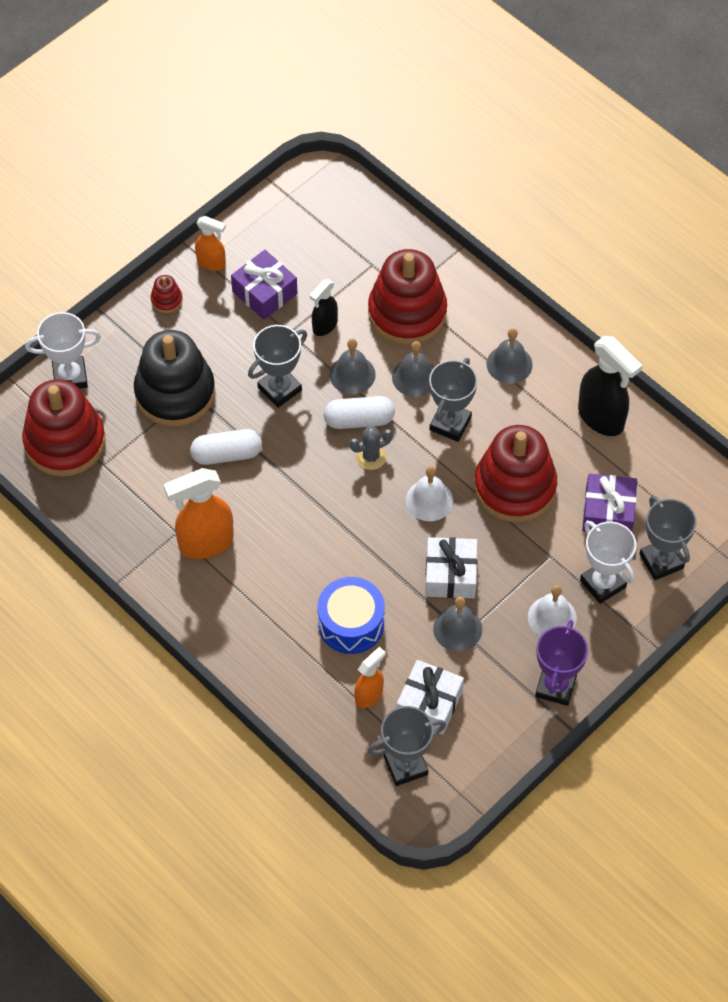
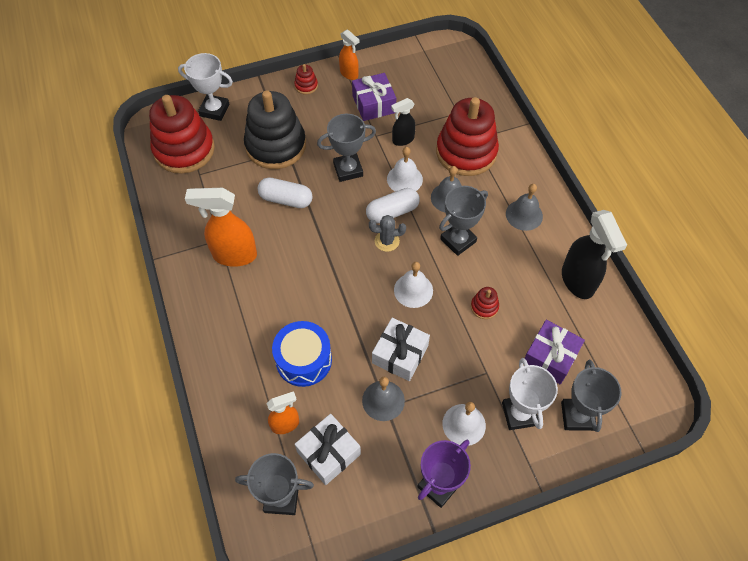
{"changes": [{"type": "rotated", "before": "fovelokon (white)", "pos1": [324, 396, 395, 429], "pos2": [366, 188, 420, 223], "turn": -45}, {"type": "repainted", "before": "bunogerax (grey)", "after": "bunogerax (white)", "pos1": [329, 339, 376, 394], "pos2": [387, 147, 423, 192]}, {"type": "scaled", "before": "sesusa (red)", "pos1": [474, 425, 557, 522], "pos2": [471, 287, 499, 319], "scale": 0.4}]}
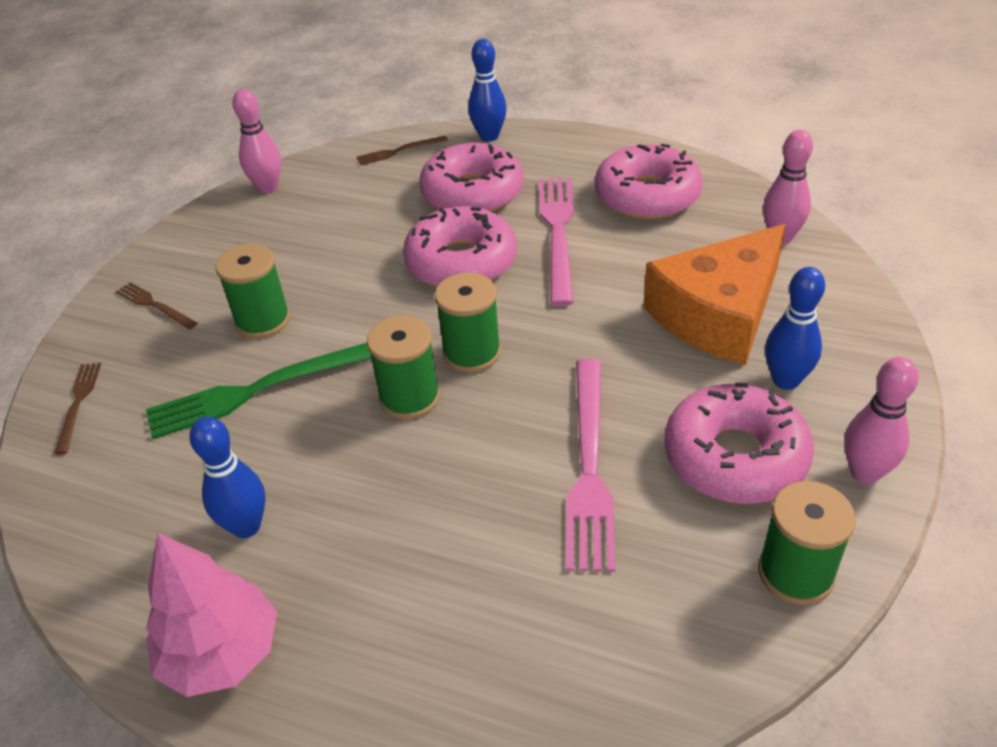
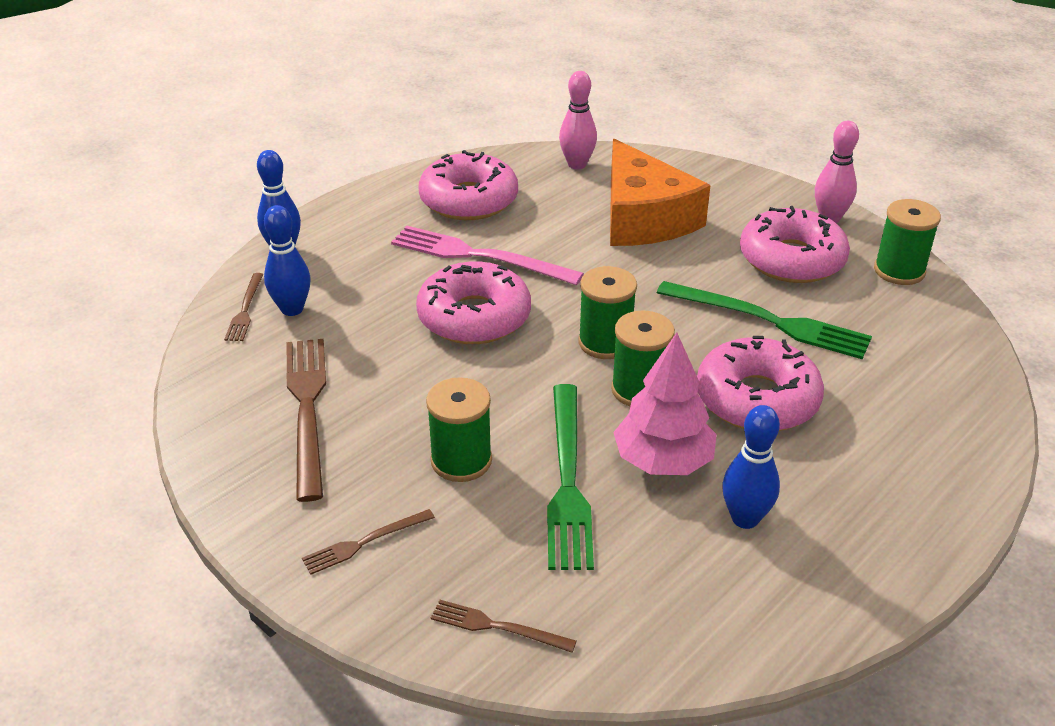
{"changes": [{"type": "shifted", "before": "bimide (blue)", "pos1": [765, 267, 825, 390], "pos2": [264, 205, 310, 316]}, {"type": "new", "after": "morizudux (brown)", "pos2": [286, 339, 326, 502]}, {"type": "shifted", "before": "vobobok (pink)", "pos1": [146, 533, 277, 697], "pos2": [613, 333, 717, 475]}, {"type": "repainted", "before": "morizudux (pink)", "after": "morizudux (green)", "pos1": [566, 359, 615, 572], "pos2": [657, 281, 872, 359]}, {"type": "shifted", "before": "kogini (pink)", "pos1": [419, 143, 523, 212], "pos2": [697, 336, 824, 431]}, {"type": "gone", "before": "bimide (pink)", "pos1": [232, 89, 281, 193]}]}
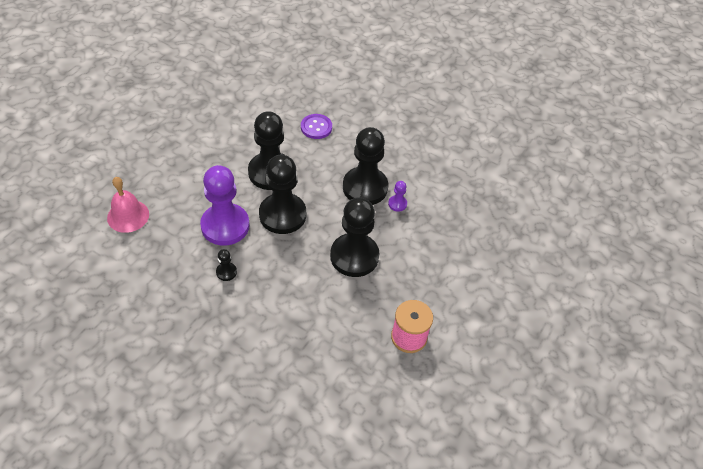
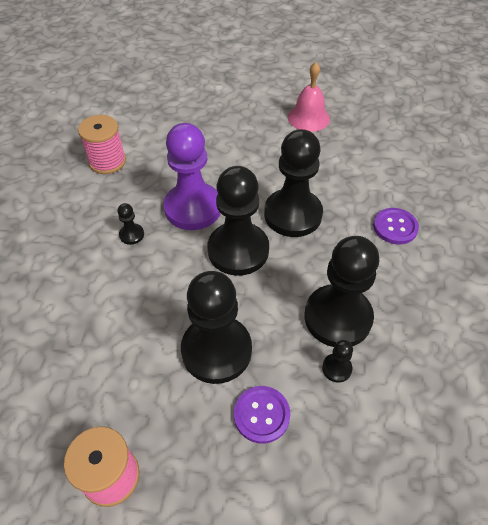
{"changes": [{"type": "new", "after": "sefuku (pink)", "pos2": [78, 115, 126, 174]}, {"type": "new", "after": "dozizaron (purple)", "pos2": [234, 386, 290, 444]}, {"type": "shifted", "before": "bunogerax (pink)", "pos1": [107, 177, 149, 233], "pos2": [288, 62, 330, 132]}, {"type": "repainted", "before": "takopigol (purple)", "after": "takopigol (black)", "pos1": [388, 181, 407, 212], "pos2": [322, 340, 353, 383]}]}
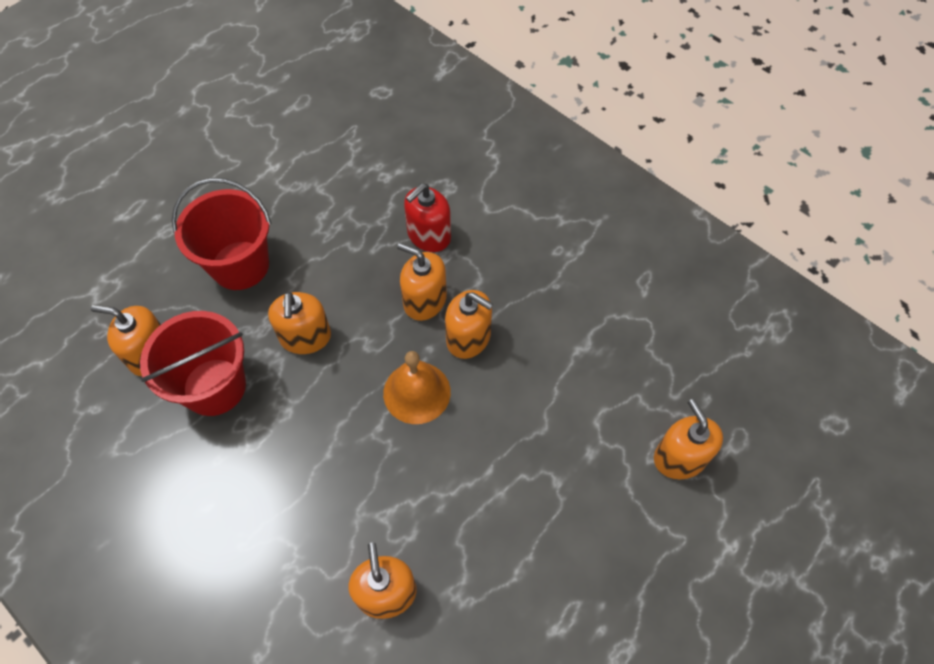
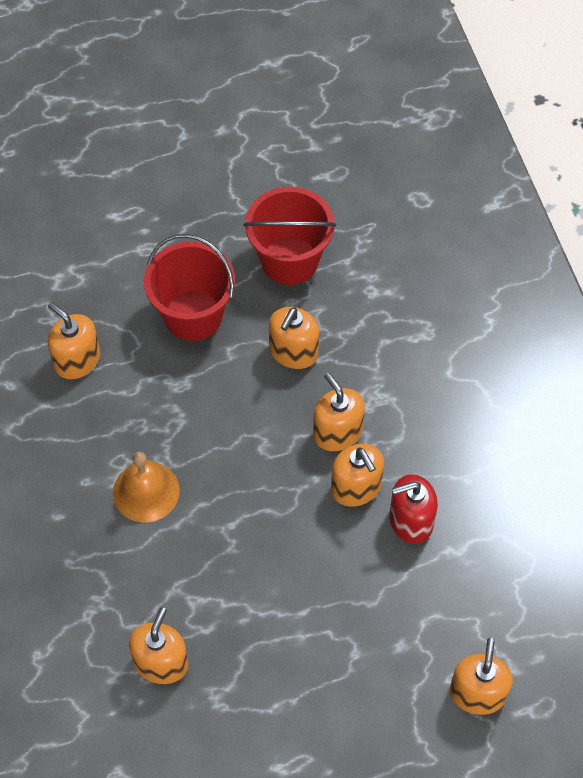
{"changes": [{"type": "shifted", "before": "bunogerax (orange)", "pos1": [383, 351, 451, 424], "pos2": [113, 452, 180, 523]}, {"type": "shifted", "before": "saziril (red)", "pos1": [140, 311, 246, 416], "pos2": [243, 187, 336, 285]}, {"type": "shifted", "before": "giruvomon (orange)", "pos1": [268, 292, 331, 354], "pos2": [269, 307, 319, 369]}, {"type": "shifted", "before": "giruvomon (red)", "pos1": [404, 183, 451, 252], "pos2": [389, 474, 438, 544]}]}
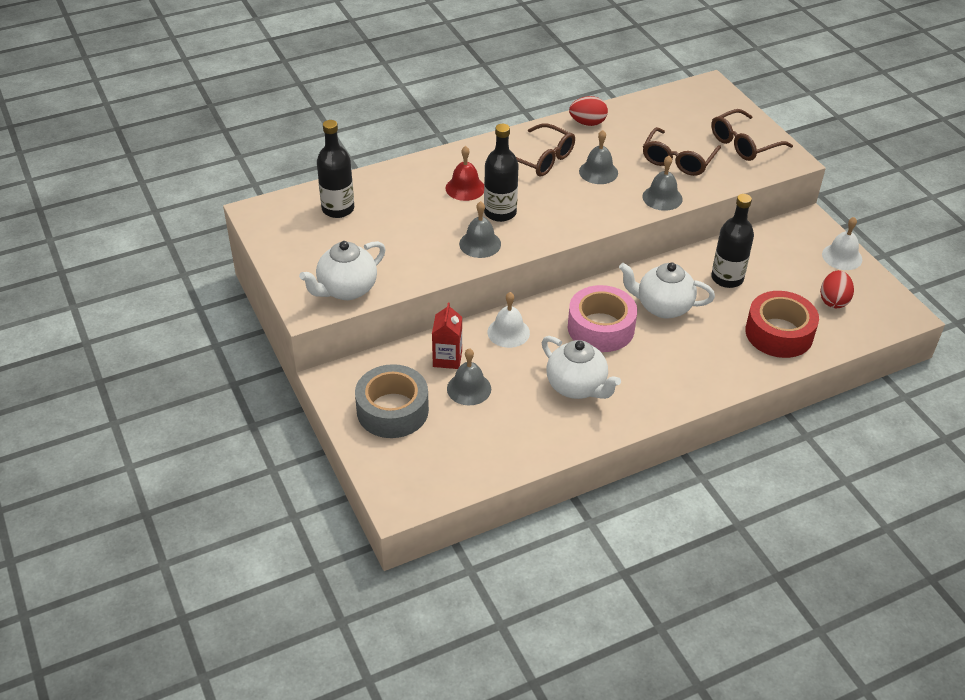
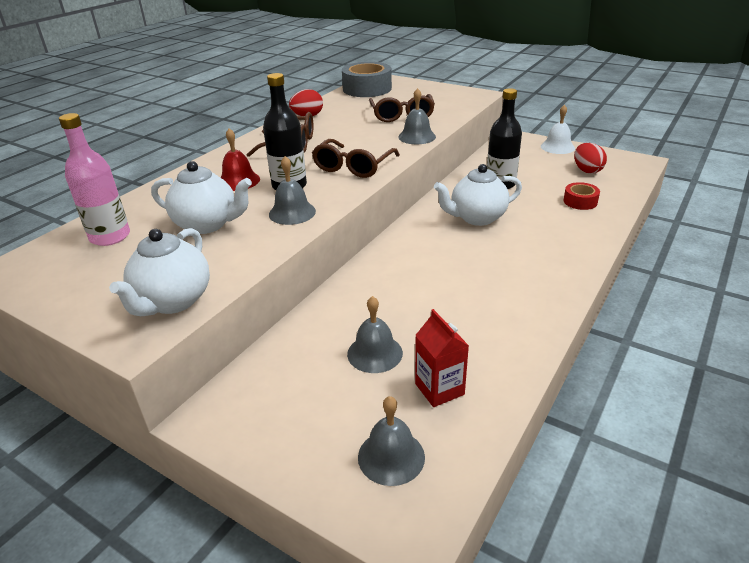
{"changes": [{"type": "repainted", "before": "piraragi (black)", "after": "piraragi (pink)", "pos1": [317, 120, 354, 218], "pos2": [59, 113, 130, 246]}, {"type": "shifted", "before": "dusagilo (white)", "pos1": [542, 336, 621, 399], "pos2": [151, 161, 252, 234]}, {"type": "shifted", "before": "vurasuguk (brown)", "pos1": [711, 109, 793, 161], "pos2": [312, 139, 400, 178]}, {"type": "shifted", "before": "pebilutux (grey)", "pos1": [355, 364, 429, 438], "pos2": [342, 62, 392, 97]}, {"type": "shifted", "before": "bunogerax (grey)", "pos1": [579, 130, 618, 184], "pos2": [358, 396, 425, 486]}, {"type": "shifted", "before": "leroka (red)", "pos1": [432, 303, 462, 369], "pos2": [415, 309, 469, 407]}, {"type": "scaled", "before": "pebilutux (red)", "pos1": [745, 291, 819, 358], "pos2": [563, 182, 600, 210], "scale": 0.52}, {"type": "gone", "before": "bunogerax (white)", "pos1": [488, 292, 530, 348]}, {"type": "gone", "before": "pebilutux (pink)", "pos1": [568, 285, 637, 352]}]}
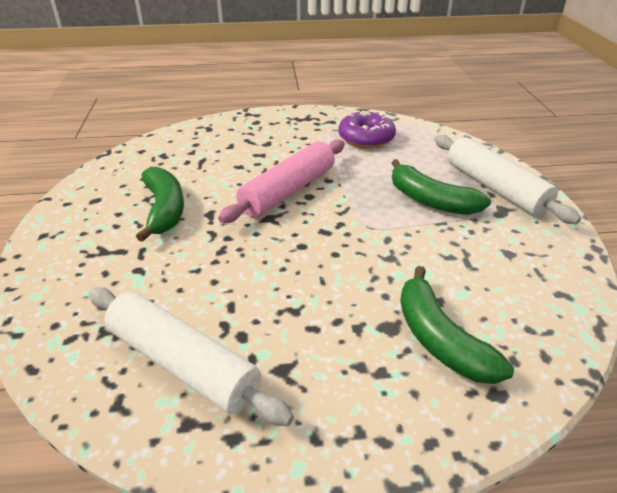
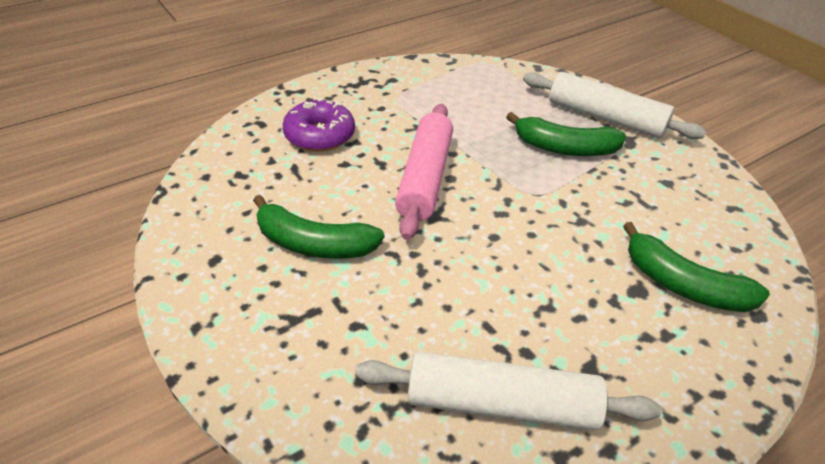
{"changes": [{"type": "rotated", "before": "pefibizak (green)", "pos1": [136, 167, 184, 242], "pos2": [253, 195, 384, 259], "turn": 150}, {"type": "shifted", "before": "kogini (purple)", "pos1": [338, 111, 396, 148], "pos2": [283, 98, 355, 152]}]}
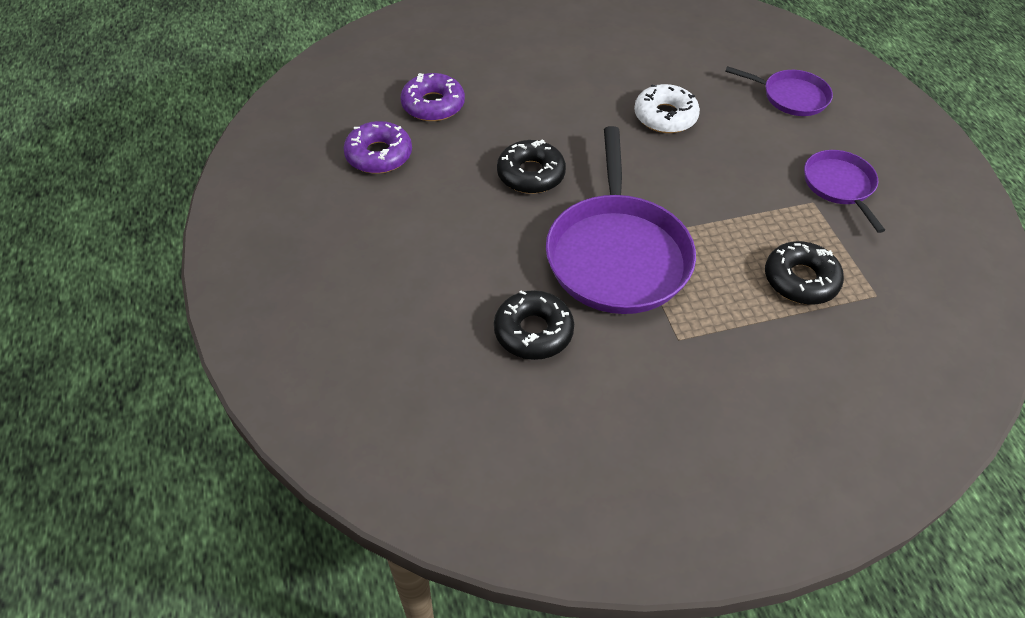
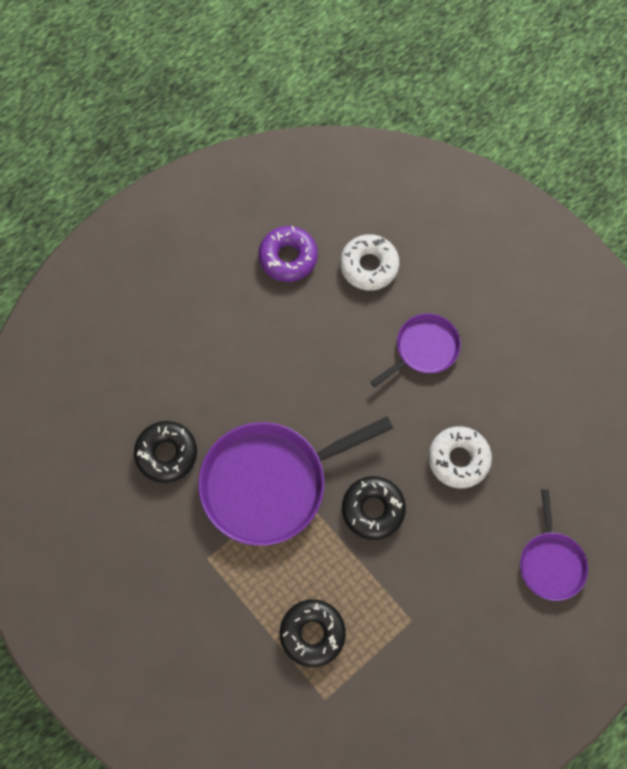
{"changes": [{"type": "repainted", "before": "kogini (purple)", "after": "kogini (white)", "pos1": [400, 73, 465, 121], "pos2": [340, 234, 399, 290]}, {"type": "shifted", "before": "kogini (black)", "pos1": [497, 140, 566, 194], "pos2": [342, 476, 406, 540]}, {"type": "shifted", "before": "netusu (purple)", "pos1": [804, 150, 885, 233], "pos2": [371, 313, 461, 387]}]}
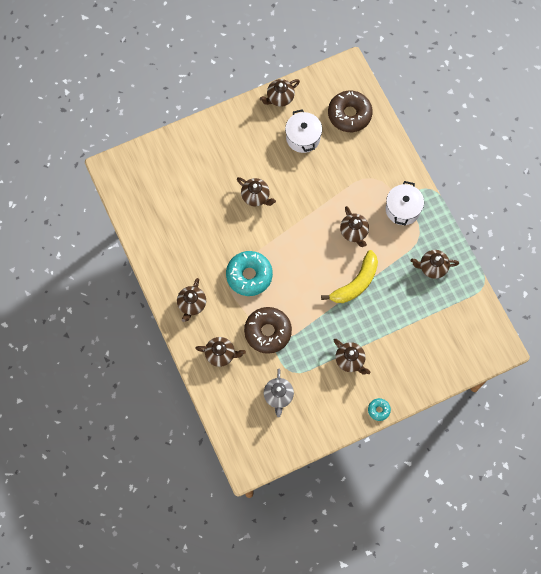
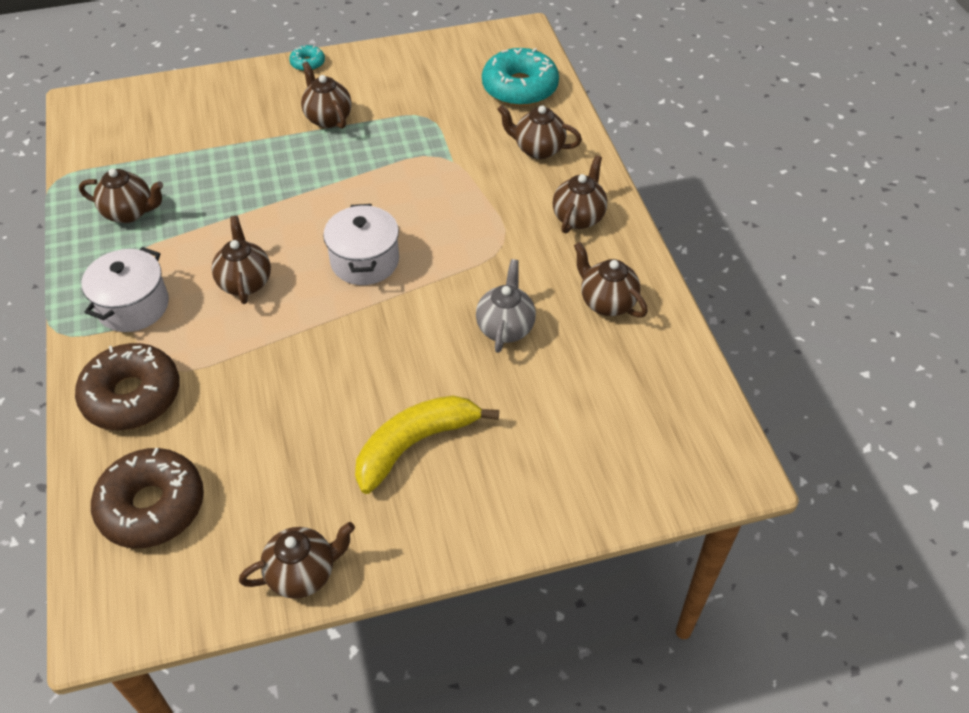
{"changes": [{"type": "shifted", "before": "kogini (brown)", "pos1": [244, 307, 292, 354], "pos2": [75, 343, 180, 430]}, {"type": "shifted", "before": "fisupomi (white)", "pos1": [285, 109, 322, 153], "pos2": [323, 204, 399, 285]}, {"type": "shifted", "before": "pefibizak (yellow)", "pos1": [321, 250, 378, 303], "pos2": [355, 396, 499, 494]}, {"type": "shifted", "before": "dusagilo (grey)", "pos1": [264, 369, 294, 417], "pos2": [476, 259, 536, 353]}, {"type": "shifted", "before": "kogini (turquoise)", "pos1": [226, 251, 273, 296], "pos2": [482, 48, 559, 106]}, {"type": "shifted", "before": "dusagilo (brown)", "pos1": [237, 177, 276, 207], "pos2": [574, 242, 648, 318]}]}
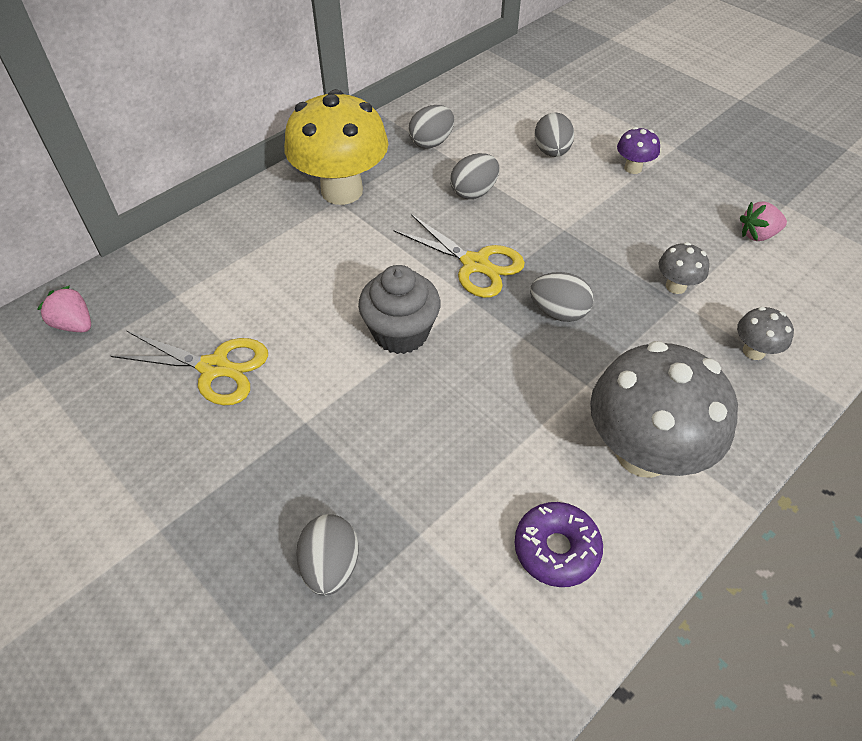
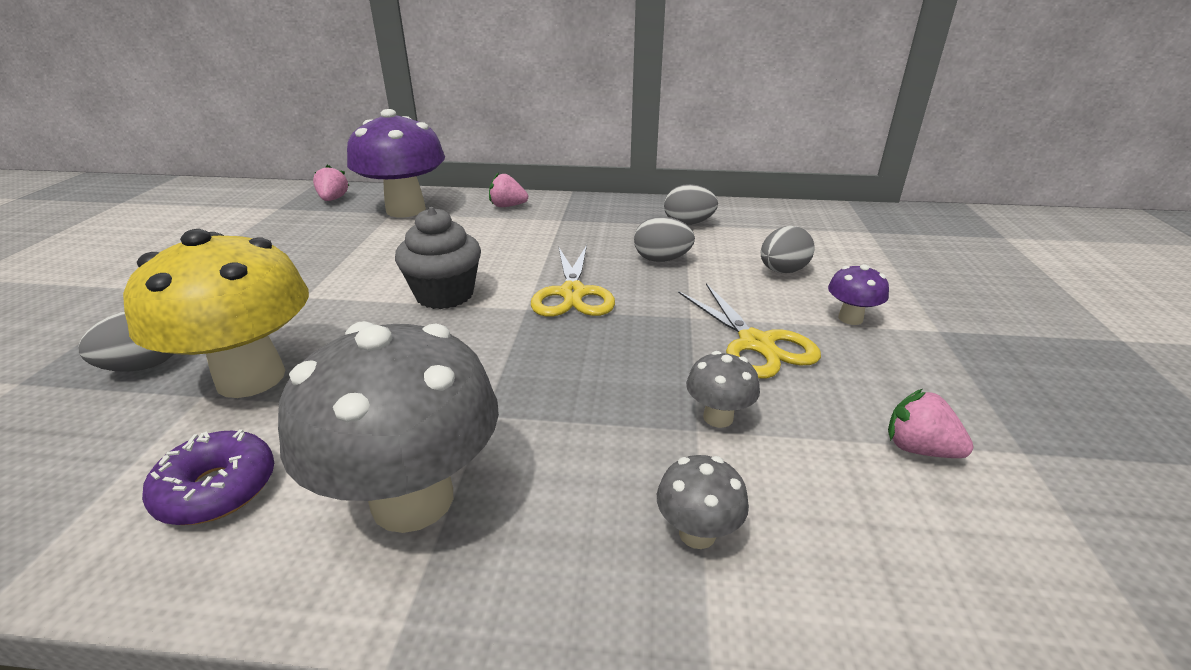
{"changes": [{"type": "shifted", "before": "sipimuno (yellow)", "pos1": [284, 89, 388, 205], "pos2": [123, 229, 309, 398]}, {"type": "new", "after": "sipimuno (purple)", "pos2": [347, 109, 445, 217]}, {"type": "new", "after": "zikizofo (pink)", "pos2": [489, 172, 528, 207]}, {"type": "shifted", "before": "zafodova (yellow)", "pos1": [111, 331, 268, 405], "pos2": [678, 283, 821, 379]}, {"type": "gone", "before": "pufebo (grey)", "pos1": [530, 272, 594, 322]}]}
